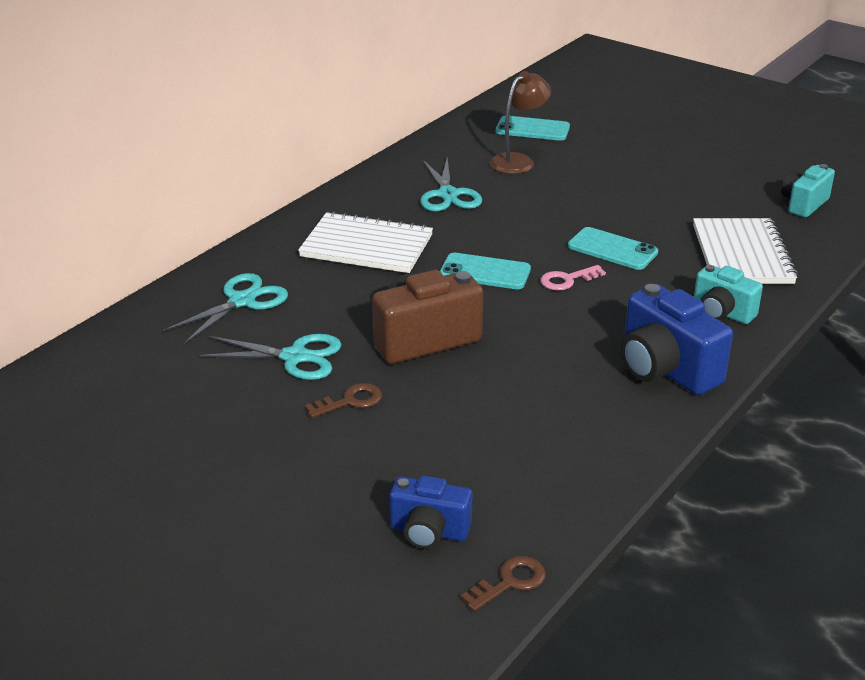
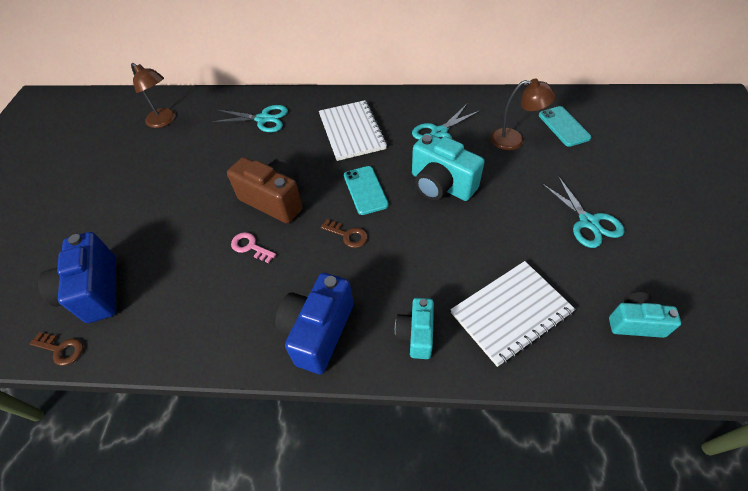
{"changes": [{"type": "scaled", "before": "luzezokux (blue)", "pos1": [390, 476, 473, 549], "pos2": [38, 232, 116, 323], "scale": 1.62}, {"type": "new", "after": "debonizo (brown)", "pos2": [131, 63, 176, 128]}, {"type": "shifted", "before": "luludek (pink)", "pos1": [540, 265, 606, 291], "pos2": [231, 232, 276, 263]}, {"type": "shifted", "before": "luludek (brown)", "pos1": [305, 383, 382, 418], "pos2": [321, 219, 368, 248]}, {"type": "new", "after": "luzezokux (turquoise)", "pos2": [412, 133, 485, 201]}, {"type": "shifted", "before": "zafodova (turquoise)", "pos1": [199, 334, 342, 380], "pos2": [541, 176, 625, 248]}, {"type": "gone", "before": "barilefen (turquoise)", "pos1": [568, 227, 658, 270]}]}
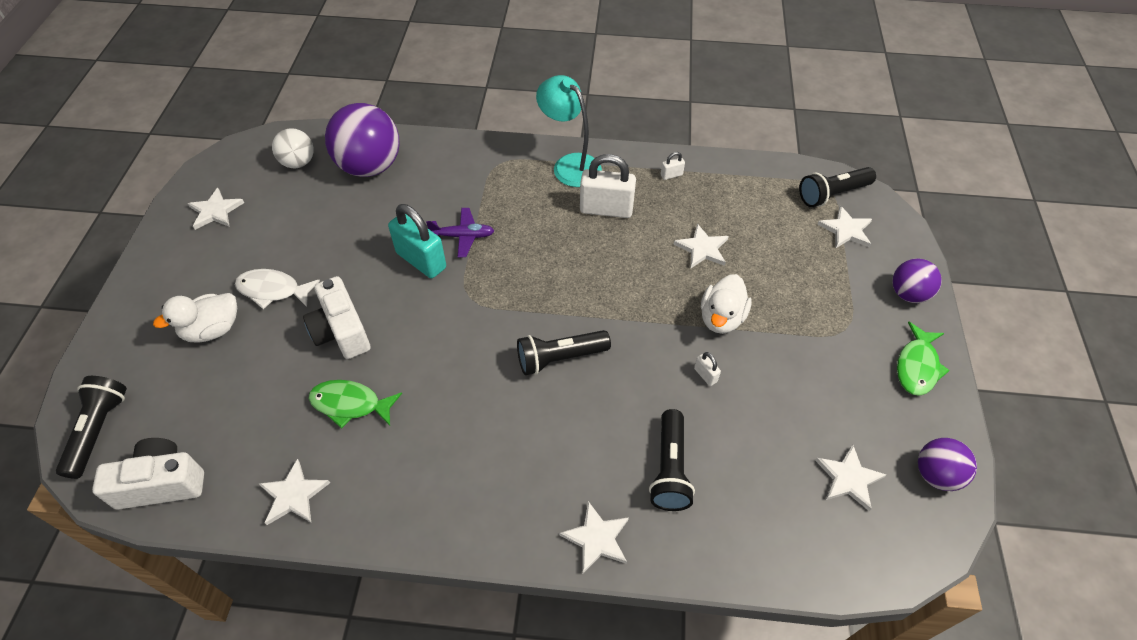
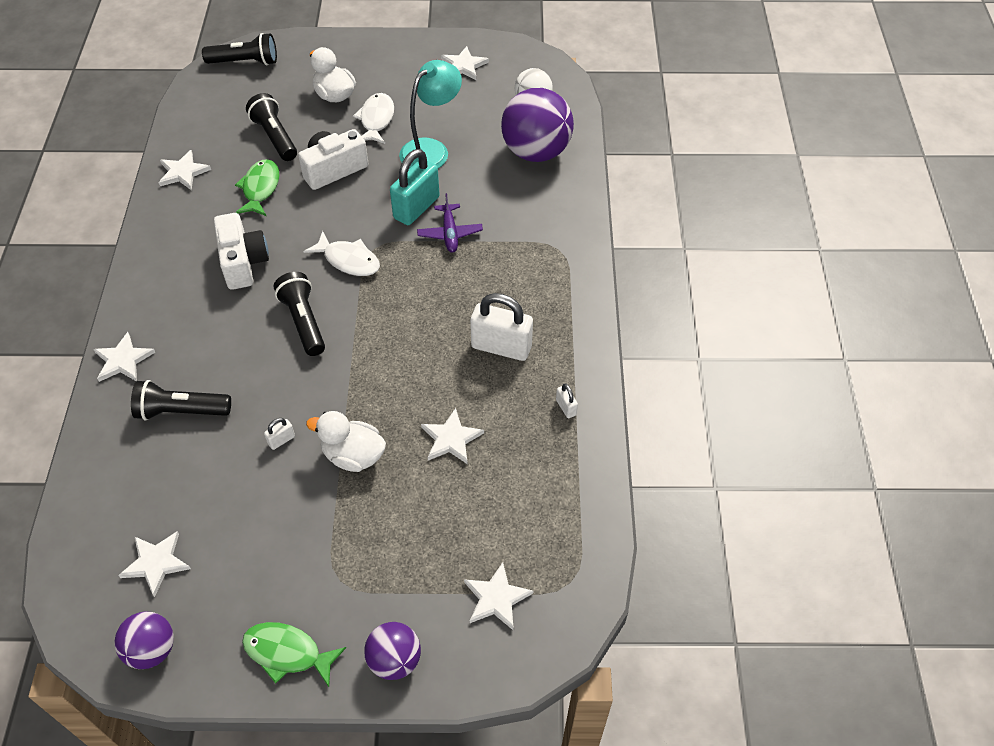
{"changes": [{"type": "shifted", "before": "luzezokux (white)", "pos1": [92, 438, 204, 510], "pos2": [214, 213, 269, 290]}, {"type": "shifted", "before": "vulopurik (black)", "pos1": [799, 167, 876, 207], "pos2": [246, 93, 297, 161]}, {"type": "new", "after": "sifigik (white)", "pos2": [304, 231, 380, 276]}, {"type": "shifted", "before": "debonizo (turquoise)", "pos1": [536, 75, 602, 187], "pos2": [399, 60, 462, 169]}, {"type": "rotated", "before": "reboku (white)", "pos1": [580, 154, 636, 218], "pos2": [470, 293, 533, 361], "turn": -75}]}
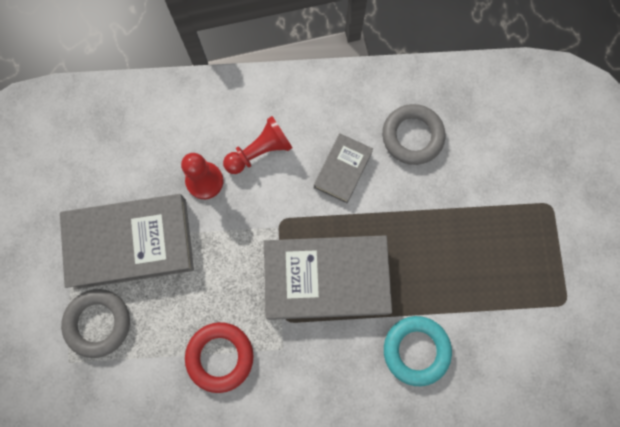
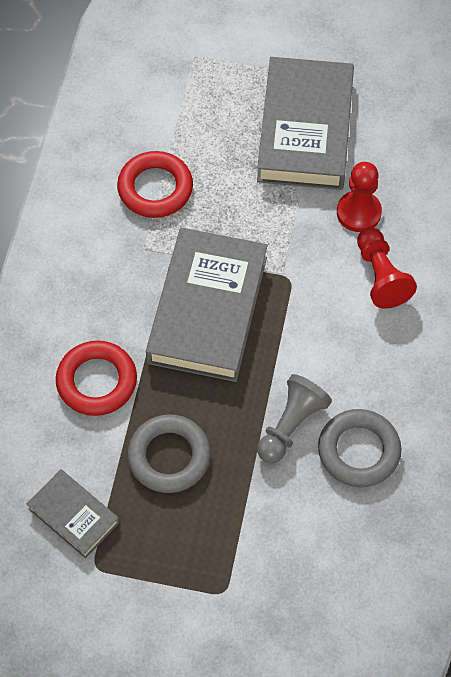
{"changes": [{"type": "shifted", "before": "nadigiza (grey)", "pos1": [314, 134, 373, 203], "pos2": [27, 469, 119, 559]}, {"type": "repainted", "before": "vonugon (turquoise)", "after": "vonugon (red)", "pos1": [384, 316, 452, 386], "pos2": [56, 341, 137, 416]}, {"type": "shifted", "before": "vonugon (grey)", "pos1": [61, 289, 130, 358], "pos2": [127, 414, 211, 493]}, {"type": "new", "after": "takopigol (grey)", "pos2": [257, 374, 332, 463]}]}
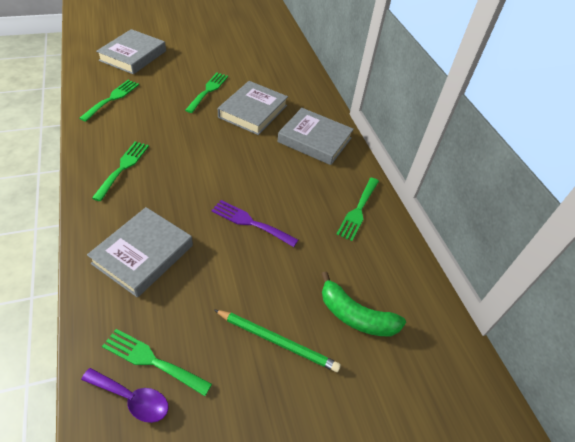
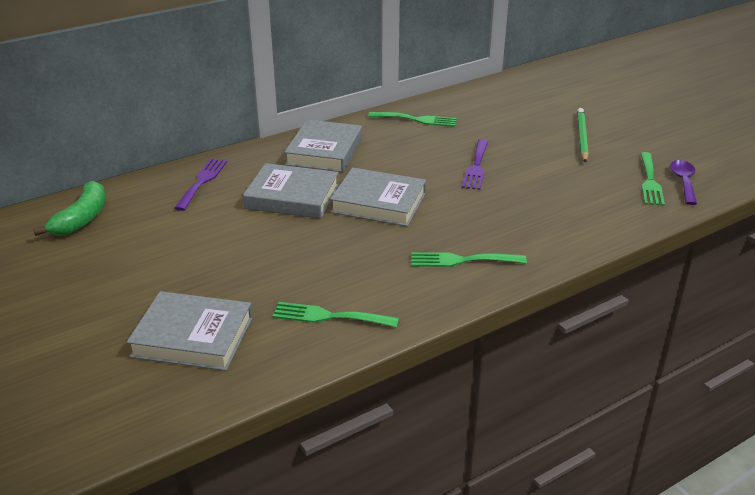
{"changes": [{"type": "shifted", "before": "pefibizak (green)", "pos1": [321, 271, 406, 337], "pos2": [33, 181, 105, 236]}, {"type": "new", "after": "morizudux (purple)", "pos2": [174, 159, 227, 211]}, {"type": "shifted", "before": "nadigiza (grey)", "pos1": [87, 207, 193, 298], "pos2": [330, 168, 426, 227]}, {"type": "gone", "before": "morizudux (green)", "pos1": [185, 73, 228, 113]}]}
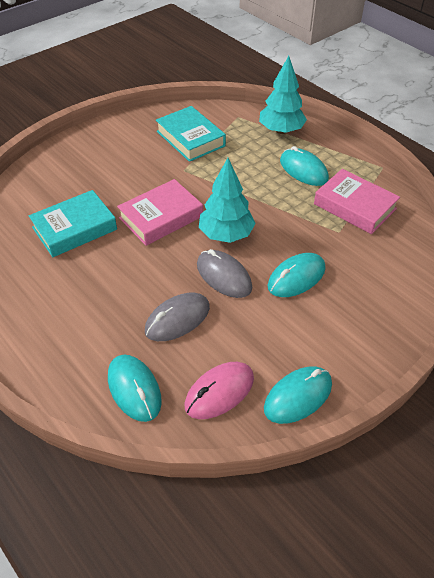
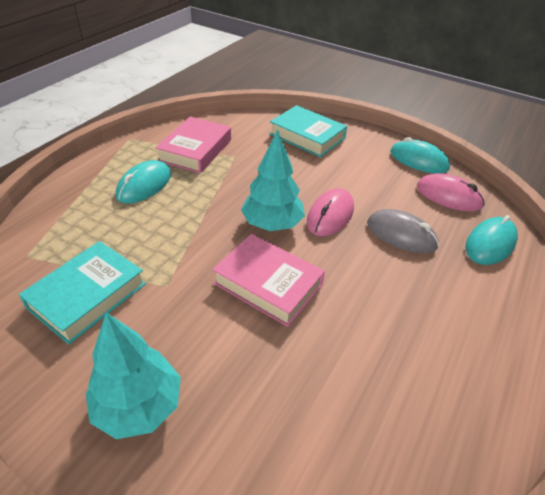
{"changes": [{"type": "shifted", "before": "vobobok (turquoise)", "pos1": [259, 56, 307, 134], "pos2": [86, 313, 181, 439]}, {"type": "shifted", "before": "nadigiza (turquoise)", "pos1": [29, 190, 117, 257], "pos2": [270, 105, 347, 157]}, {"type": "repainted", "before": "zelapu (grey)", "after": "zelapu (pink)", "pos1": [197, 249, 252, 298], "pos2": [307, 188, 354, 236]}, {"type": "gone", "before": "zelapu (turquoise)", "pos1": [268, 253, 325, 297]}]}
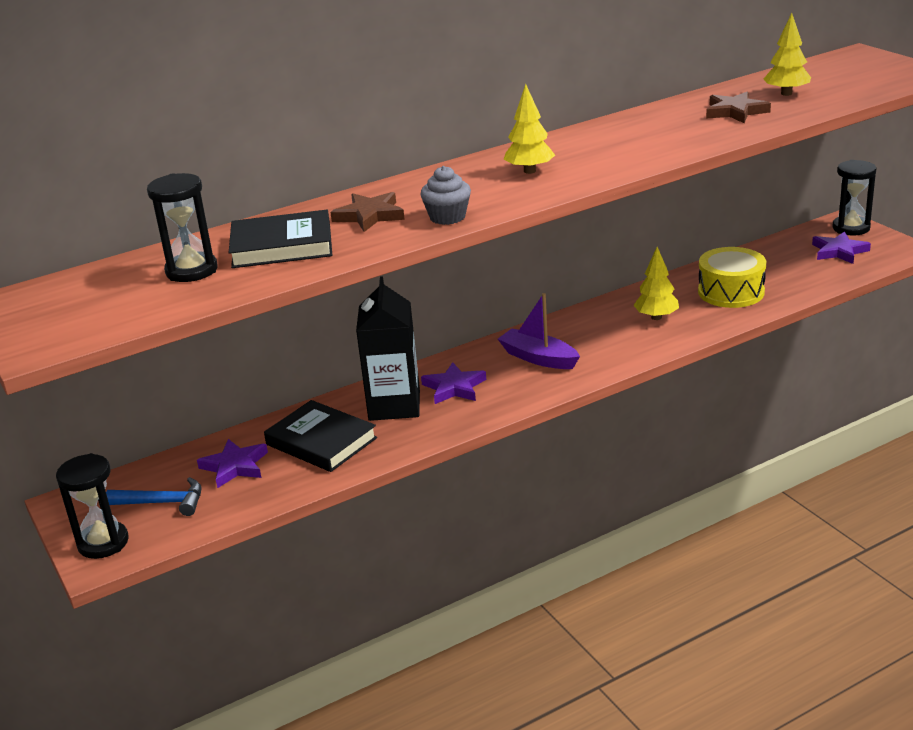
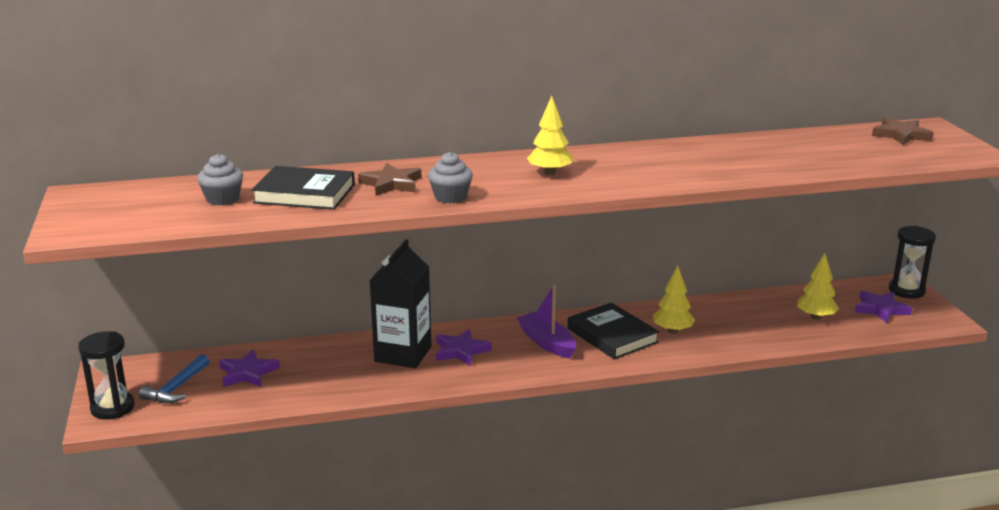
{"changes": [{"type": "rotated", "before": "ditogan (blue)", "pos1": [106, 477, 202, 516], "pos2": [139, 354, 209, 403], "turn": 90}, {"type": "swapped", "before": "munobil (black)", "after": "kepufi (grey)", "pos1": [147, 173, 218, 282], "pos2": [197, 154, 243, 206]}, {"type": "shifted", "before": "nadigiza (black)", "pos1": [264, 400, 377, 472], "pos2": [568, 302, 659, 360]}, {"type": "shifted", "before": "vobobok (yellow)", "pos1": [764, 13, 811, 96], "pos2": [797, 253, 839, 320]}, {"type": "shifted", "before": "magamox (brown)", "pos1": [706, 91, 771, 123], "pos2": [872, 118, 934, 145]}, {"type": "gone", "before": "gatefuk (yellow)", "pos1": [698, 247, 766, 308]}]}
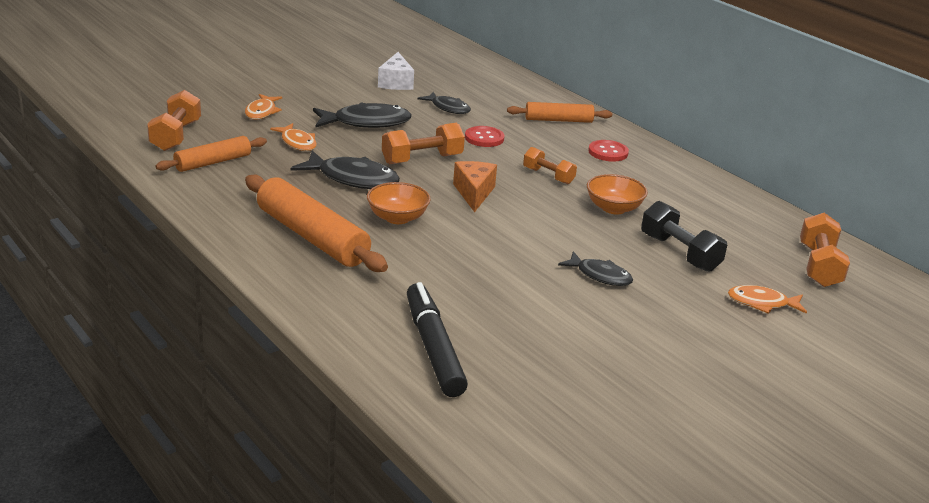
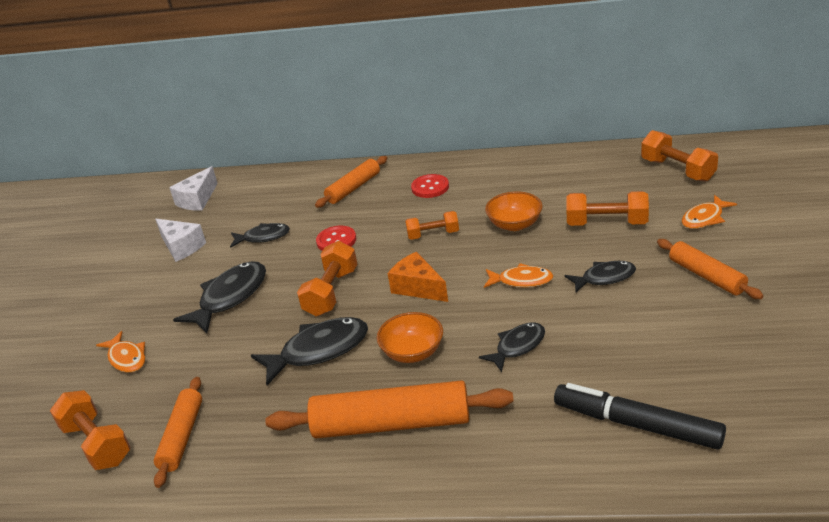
{"changes": [{"type": "new", "after": "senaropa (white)", "pos2": [169, 166, 218, 211]}, {"type": "new", "after": "sifigik (black)", "pos2": [479, 323, 545, 372]}, {"type": "shifted", "before": "sifigik (orange)", "pos1": [270, 123, 317, 151], "pos2": [484, 263, 553, 288]}, {"type": "repainted", "before": "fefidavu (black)", "after": "fefidavu (orange)", "pos1": [641, 201, 727, 272], "pos2": [566, 191, 649, 226]}, {"type": "new", "after": "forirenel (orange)", "pos2": [657, 239, 763, 299]}]}
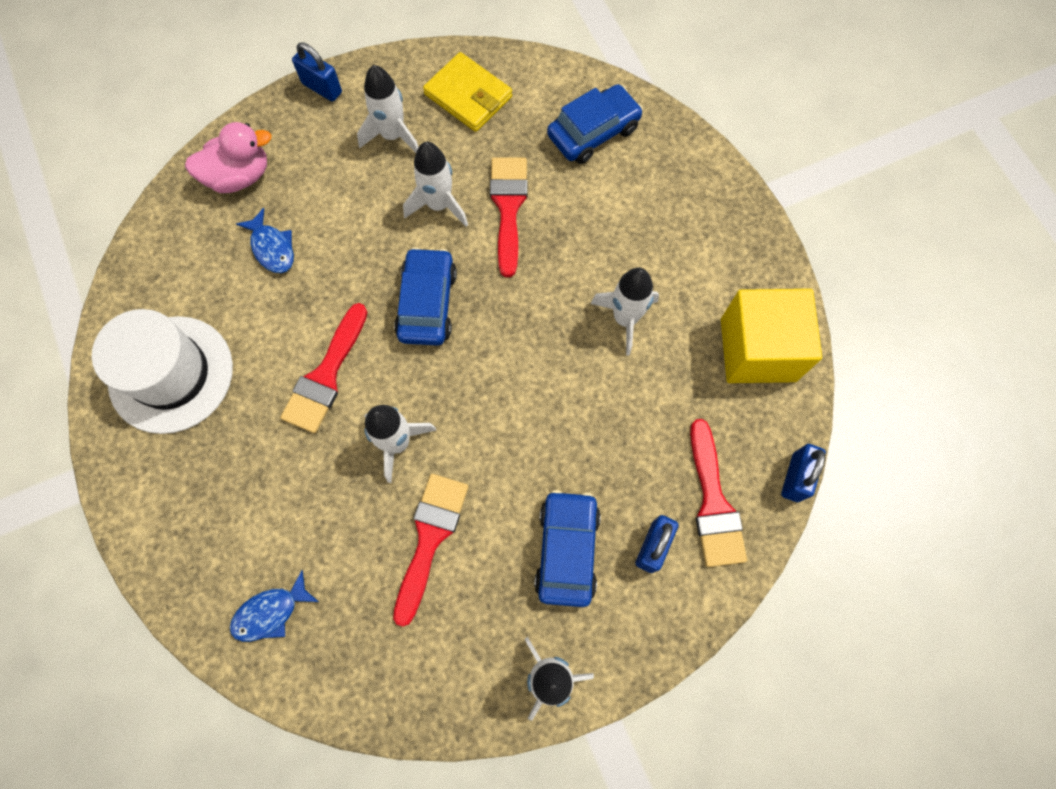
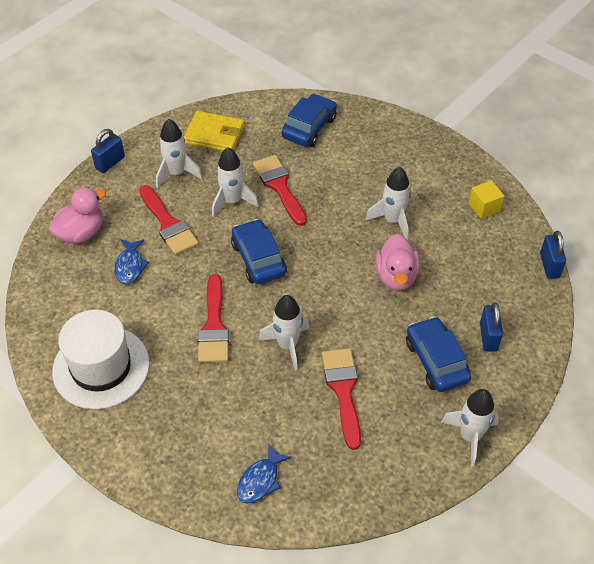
{"changes": [{"type": "rotated", "before": "reboku (blue)", "pos1": [292, 42, 342, 102], "pos2": [91, 129, 125, 173], "turn": -60}, {"type": "rotated", "before": "sifigik (blue)", "pos1": [236, 208, 294, 273], "pos2": [115, 239, 149, 285], "turn": 60}, {"type": "shifted", "before": "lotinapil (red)", "pos1": [690, 419, 747, 567], "pos2": [139, 185, 199, 255]}, {"type": "new", "after": "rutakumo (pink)", "pos2": [375, 233, 420, 291]}, {"type": "scaled", "before": "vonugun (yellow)", "pos1": [721, 289, 822, 383], "pos2": [469, 180, 505, 219], "scale": 0.48}]}
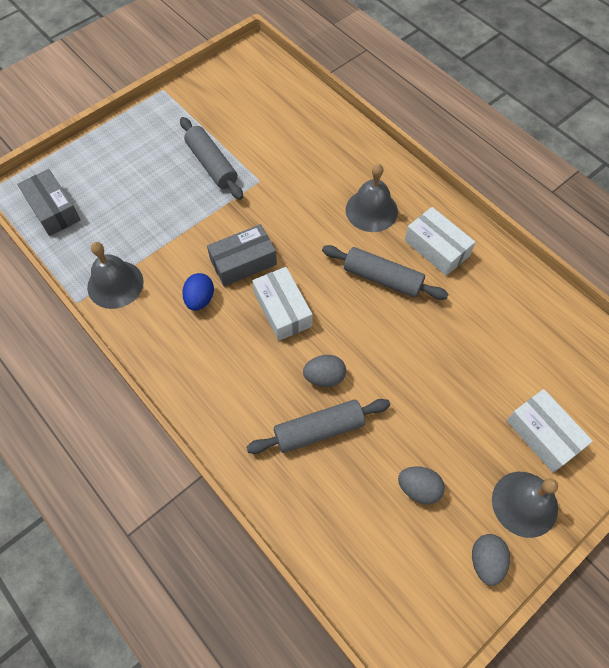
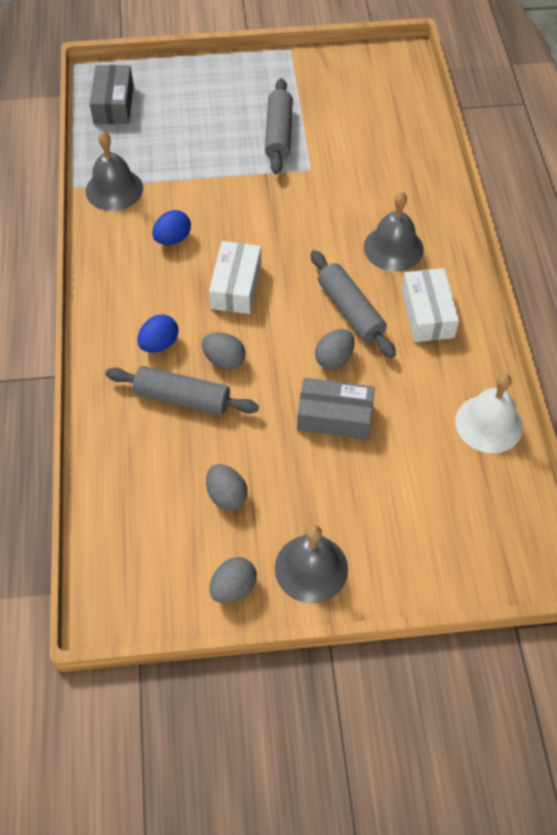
{"changes": [{"type": "new", "after": "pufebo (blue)", "pos2": [137, 314, 178, 353]}, {"type": "shifted", "before": "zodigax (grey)", "pos1": [207, 224, 277, 286], "pos2": [297, 378, 375, 439]}, {"type": "new", "after": "pufebo (grey)", "pos2": [315, 329, 355, 370]}, {"type": "new", "after": "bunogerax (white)", "pos2": [455, 374, 523, 453]}, {"type": "gone", "before": "zodigax (white)", "pos1": [506, 389, 593, 473]}]}
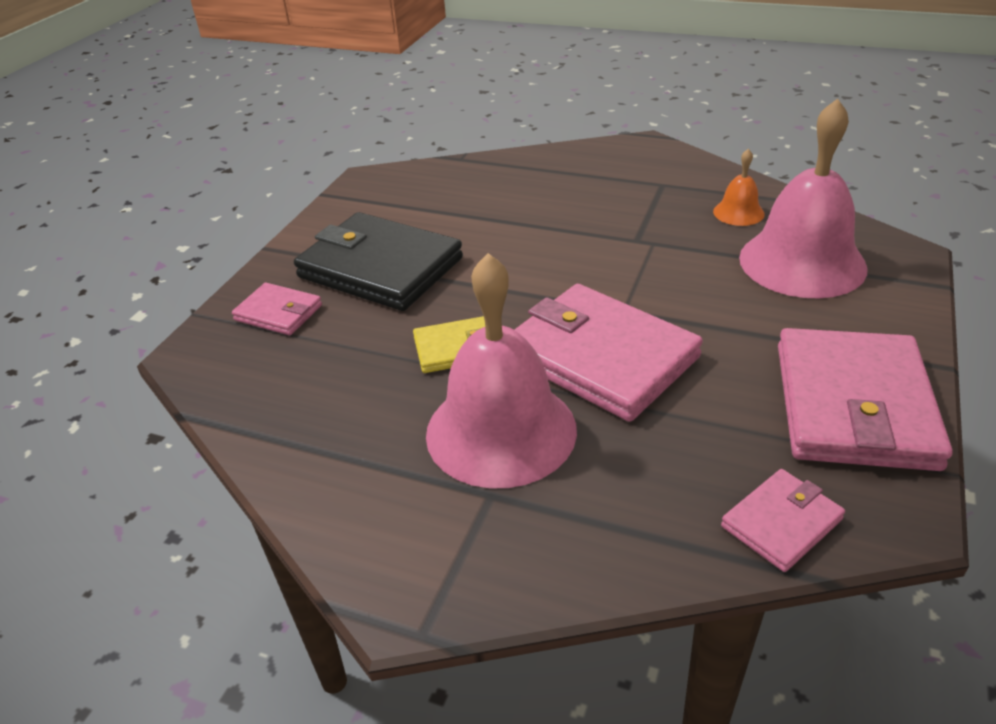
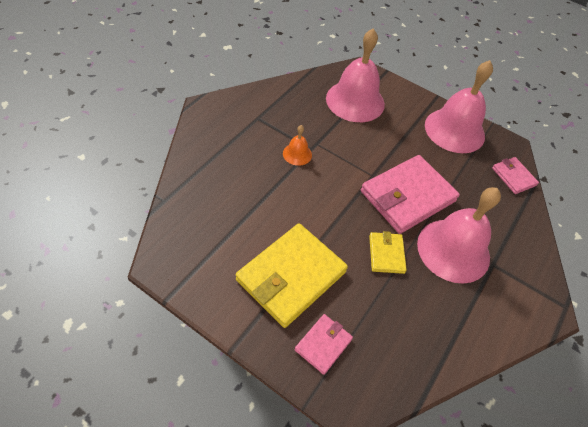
{"changes": [{"type": "repainted", "before": "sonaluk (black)", "after": "sonaluk (yellow)", "pos1": [294, 212, 463, 311], "pos2": [236, 223, 348, 328]}, {"type": "shifted", "before": "bunogerax (orange)", "pos1": [713, 149, 765, 226], "pos2": [283, 125, 312, 166]}, {"type": "swapped", "before": "sonaluk (pink)", "after": "bunogerax (pink)", "pos1": [778, 328, 953, 471], "pos2": [425, 60, 493, 153]}]}
